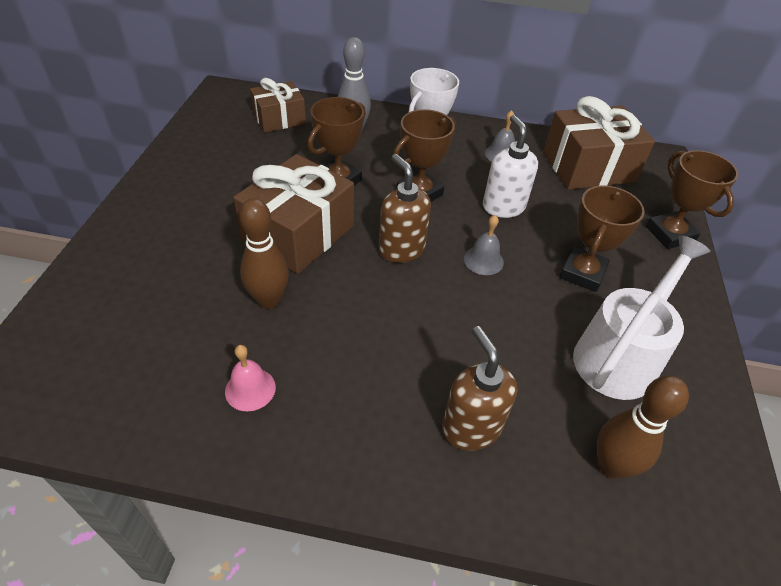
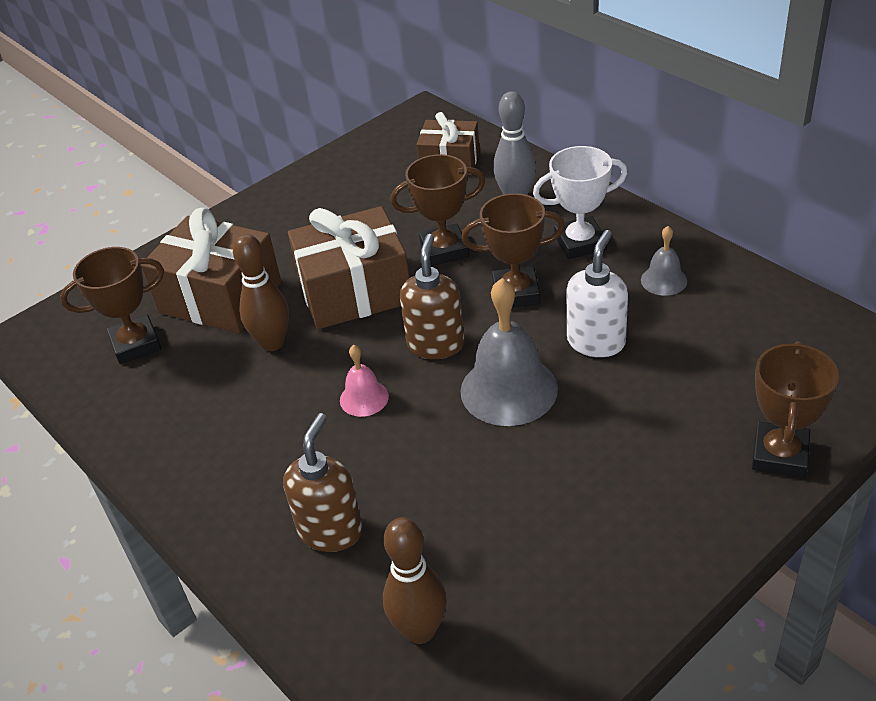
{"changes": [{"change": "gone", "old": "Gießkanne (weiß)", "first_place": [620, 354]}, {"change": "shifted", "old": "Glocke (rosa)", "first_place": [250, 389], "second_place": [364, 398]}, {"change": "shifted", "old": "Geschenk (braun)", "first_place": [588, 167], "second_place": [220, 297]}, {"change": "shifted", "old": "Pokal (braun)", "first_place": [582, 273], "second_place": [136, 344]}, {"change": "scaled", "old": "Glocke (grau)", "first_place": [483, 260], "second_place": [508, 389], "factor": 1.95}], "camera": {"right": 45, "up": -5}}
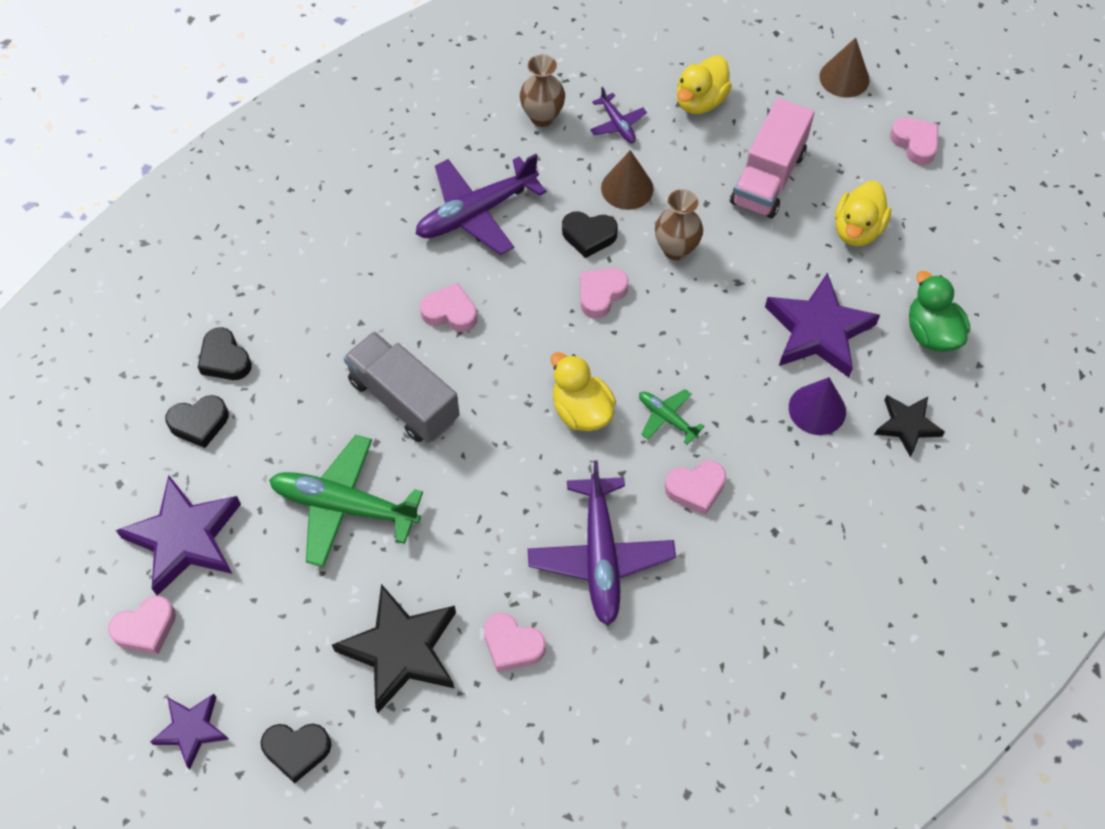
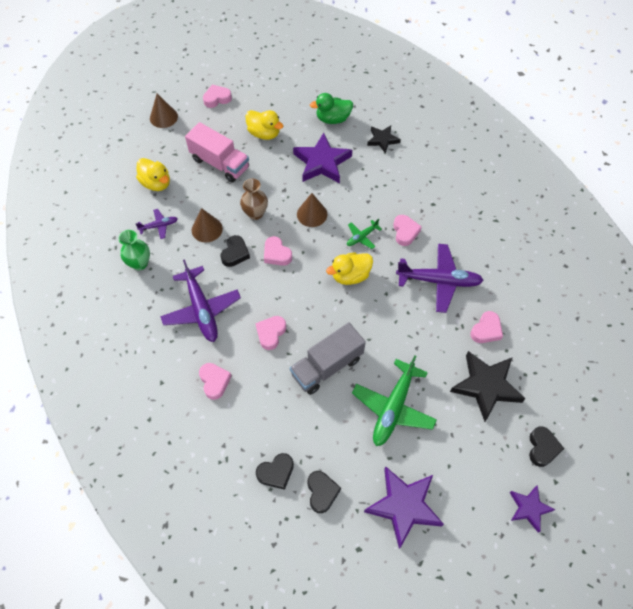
{"changes": [{"change": "gone", "old": "Kegel (lila)", "first_place": [817, 409]}, {"change": "new", "new": "Kegel (braun)", "second_place": [312, 214]}, {"change": "shifted", "old": "Herz (rosa)", "first_place": [146, 628], "second_place": [214, 381]}, {"change": "repainted", "old": "Vase (braun)", "new": "Vase (grün)", "first_place": [542, 117], "second_place": [140, 263]}], "camera": {"right": -80, "up": 0}}
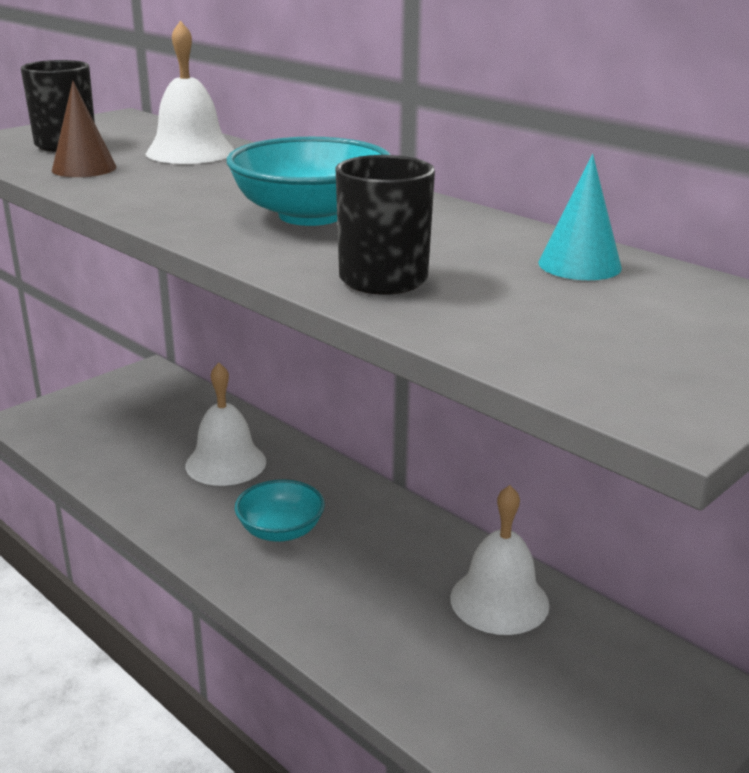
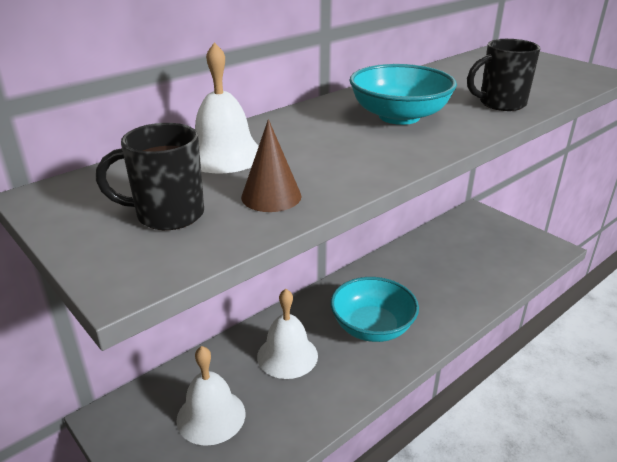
{"changes": [{"change": "gone", "old": "Kegel (türkis)", "first_place": [579, 265]}, {"change": "shifted", "old": "Glocke (weiß)", "first_place": [499, 600], "second_place": [211, 416]}, {"change": "scaled", "old": "Schüssel (türkis)", "first_place": [280, 530], "second_place": [372, 327], "factor": 1.51}], "camera": {"right": -85, "up": 5}}
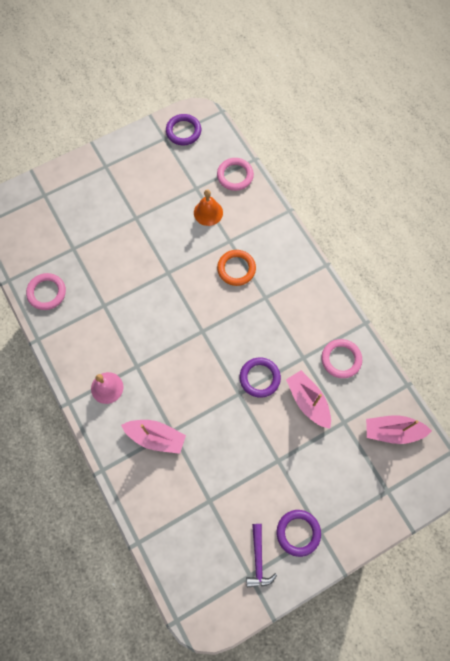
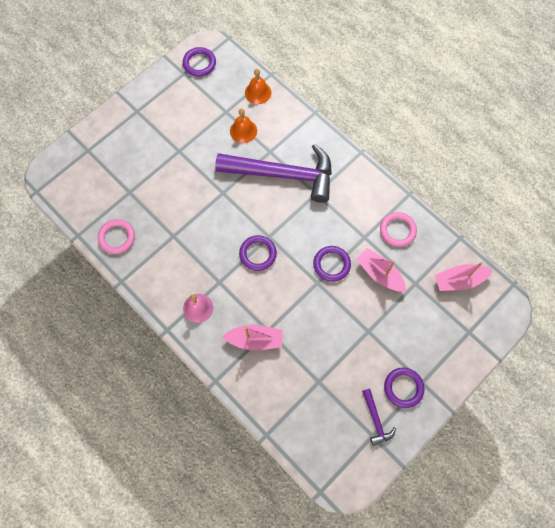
{"changes": [{"change": "new", "new": "Ring (lila)", "second_place": [258, 254]}, {"change": "swapped", "old": "Ring (rosa)", "new": "Glocke (orange)", "first_place": [235, 176], "second_place": [258, 92]}, {"change": "swapped", "old": "Ring (orange)", "new": "Hammer (lila)", "first_place": [236, 269], "second_place": [283, 174]}], "camera": {"right": -15, "up": 0}}
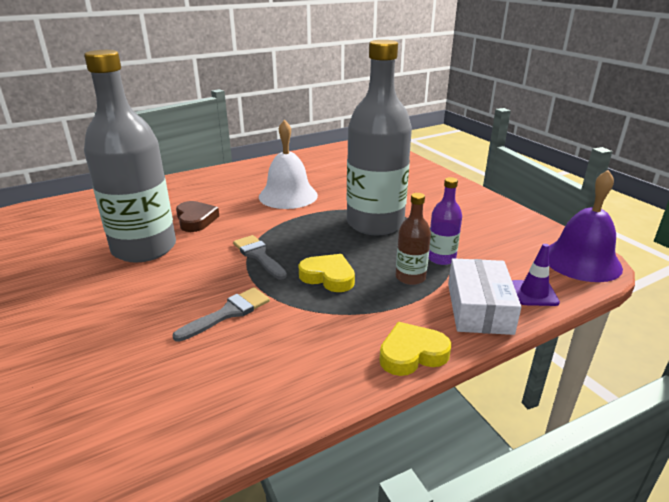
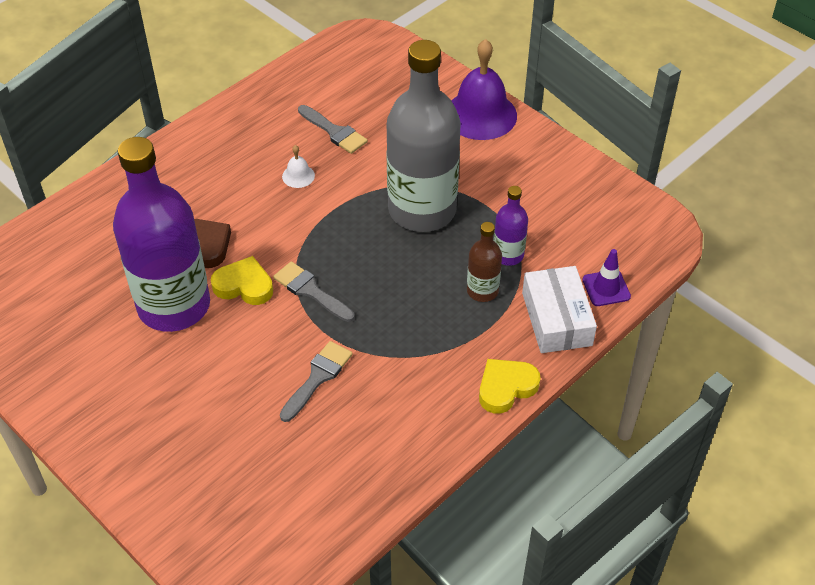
{"changes": [{"change": "new", "new": "Pinsel (grau)", "second_place": [334, 132]}, {"change": "shifted", "old": "Herz (gelb)", "first_place": [328, 277], "second_place": [244, 285]}, {"change": "shifted", "old": "Glocke (lila)", "first_place": [581, 261], "second_place": [480, 114]}, {"change": "repainted", "old": "Flasche (grau)", "new": "Flasche (lila)", "first_place": [144, 248], "second_place": [174, 306]}, {"change": "scaled", "old": "Glocke (weiß)", "first_place": [288, 196], "second_place": [298, 176], "factor": 0.43}], "camera": {"right": -15, "up": 20}}
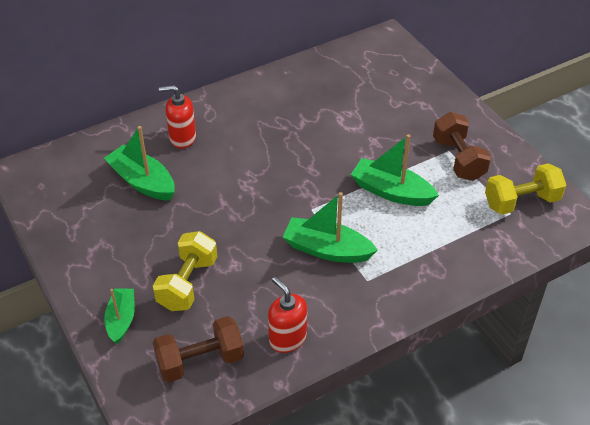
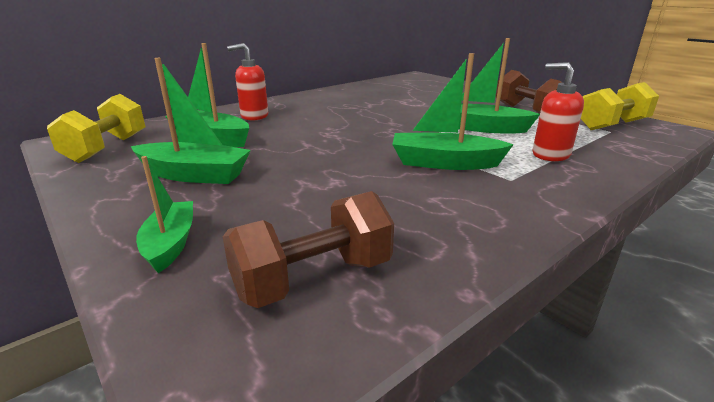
{"changes": [{"change": "new", "new": "Boot (grün)", "second_place": [194, 175]}, {"change": "shifted", "old": "Hantel (gelb)", "first_place": [187, 283], "second_place": [107, 148]}, {"change": "shifted", "old": "Seifenspender (rot)", "first_place": [287, 338], "second_place": [550, 155]}], "camera": {"right": -10, "up": -20}}
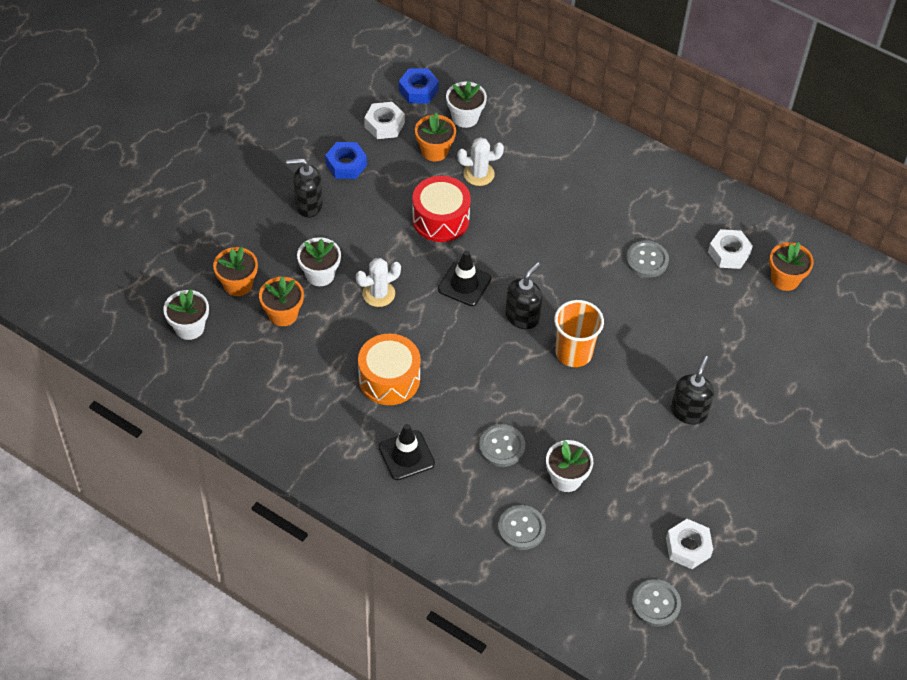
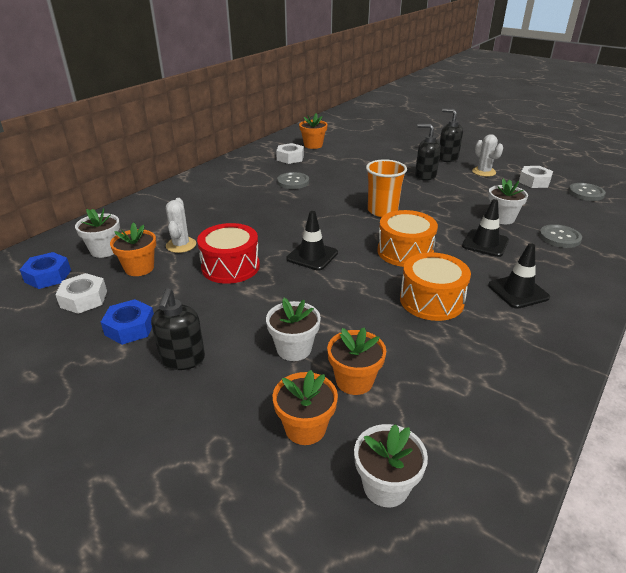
{"changes": [{"change": "new", "new": "Trommel (orange)", "second_place": [405, 251]}, {"change": "shifted", "old": "Kaktus (weiß)", "first_place": [378, 294], "second_place": [483, 172]}, {"change": "shifted", "old": "Seifenspender (schwarz)", "first_place": [522, 317], "second_place": [447, 158]}, {"change": "swapped", "old": "Knopf (grau)", "new": "Leitkegel (schwarz)", "first_place": [501, 446], "second_place": [485, 243]}], "camera": {"right": -85, "up": -20}}
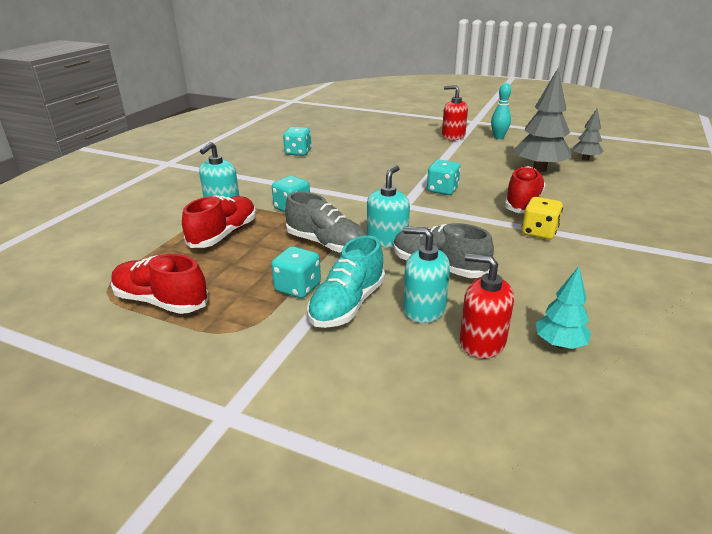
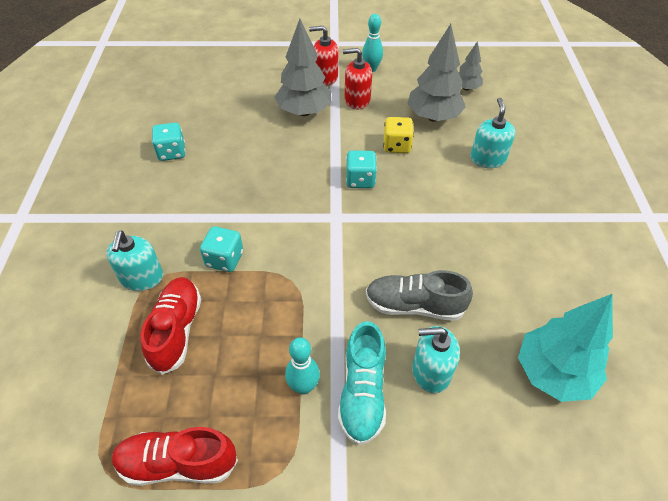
{"changes": [{"change": "gone", "old": "Schuh (grau)", "first_place": [327, 244]}, {"change": "gone", "old": "Schuh (rot)", "first_place": [523, 203]}, {"change": "new", "new": "Baum (grau)", "second_place": [304, 112]}, {"change": "shifted", "old": "Seifenspender (türkis)", "first_place": [387, 240], "second_place": [487, 159]}, {"change": "shifted", "old": "Seifenspender (rot)", "first_place": [482, 342], "second_place": [357, 100]}, {"change": "shifted", "old": "Spielwürfel (gelb)", "first_place": [539, 232], "second_place": [396, 146]}, {"change": "swapped", "old": "Spielwürfel (türkis)", "new": "Bowlingkegel (türkis)", "first_place": [298, 288], "second_place": [303, 386]}, {"change": "scaled", "old": "Baum (türkis)", "first_place": [559, 344], "second_place": [553, 373], "factor": 1.83}], "camera": {"right": -25, "up": 20}}
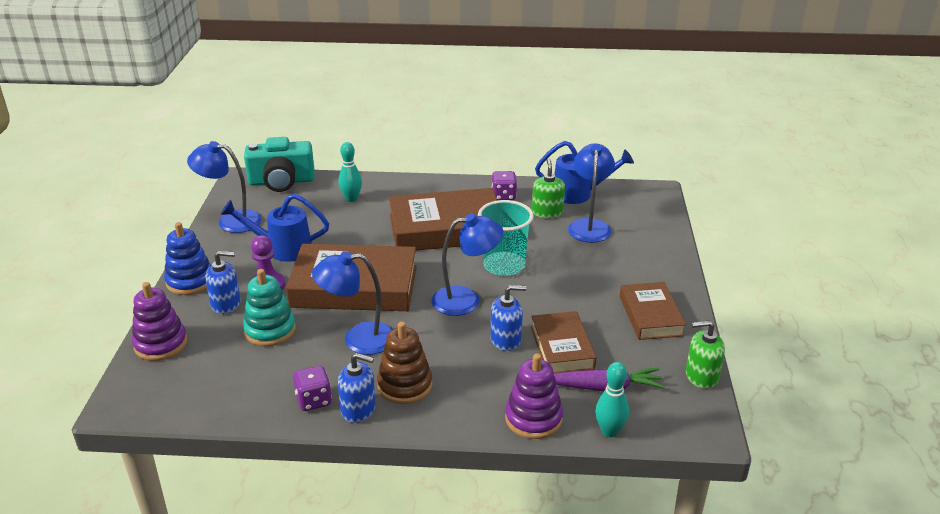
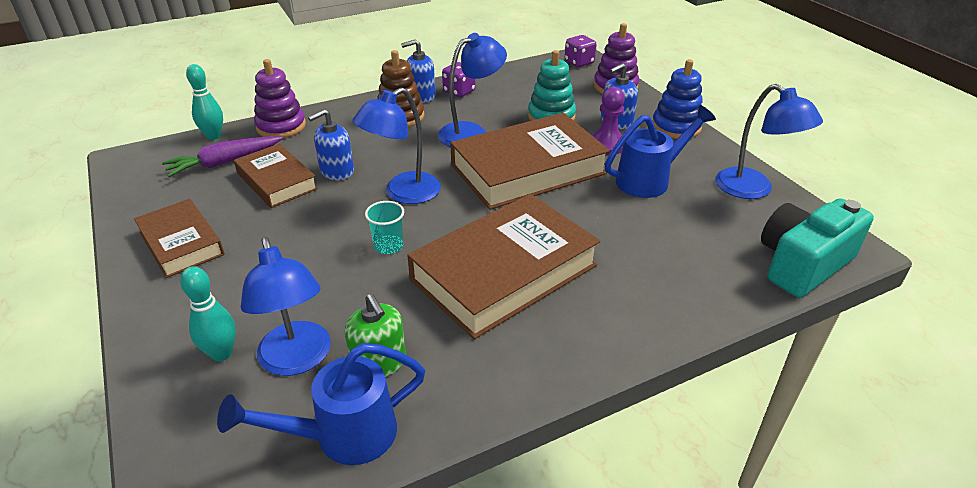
{"changes": [{"change": "gone", "old": "Seifenspender (grün)", "first_place": [701, 376]}, {"change": "shifted", "old": "Bowlingkegel (türkis)", "first_place": [351, 199], "second_place": [221, 353]}, {"change": "shifted", "old": "Spielwürfel (lila)", "first_place": [503, 196], "second_place": [579, 62]}, {"change": "rotated", "old": "Lampe (blau)", "first_place": [231, 221], "second_place": [753, 190], "degrees": 75}, {"change": "scaled", "old": "Becher (türkis)", "first_place": [504, 265], "second_place": [388, 246], "factor": 0.52}], "camera": {"right": 150, "up": 5}}
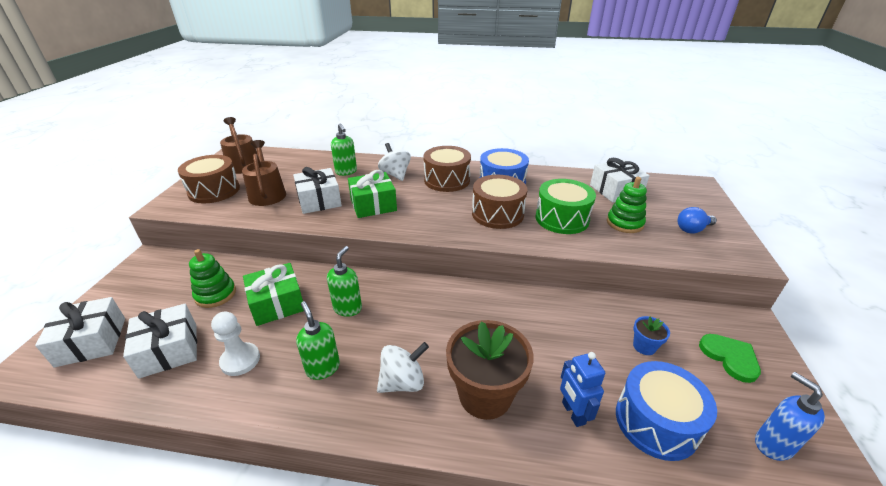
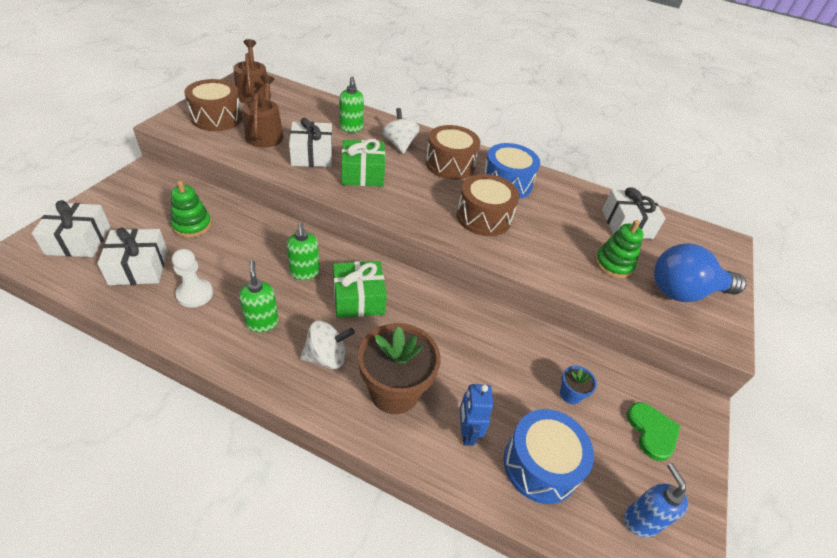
{"changes": [{"change": "gone", "old": "Trommel (grün)", "first_place": [562, 219]}, {"change": "shifted", "old": "Geschenk (grün)", "first_place": [277, 303], "second_place": [358, 299]}, {"change": "rotated", "old": "Seifenspender (grün)", "first_place": [348, 308], "second_place": [304, 273], "degrees": 135}, {"change": "scaled", "old": "Glühbirne (blau)", "first_place": [692, 229], "second_place": [684, 291], "factor": 1.94}], "camera": {"right": 10, "up": 10}}
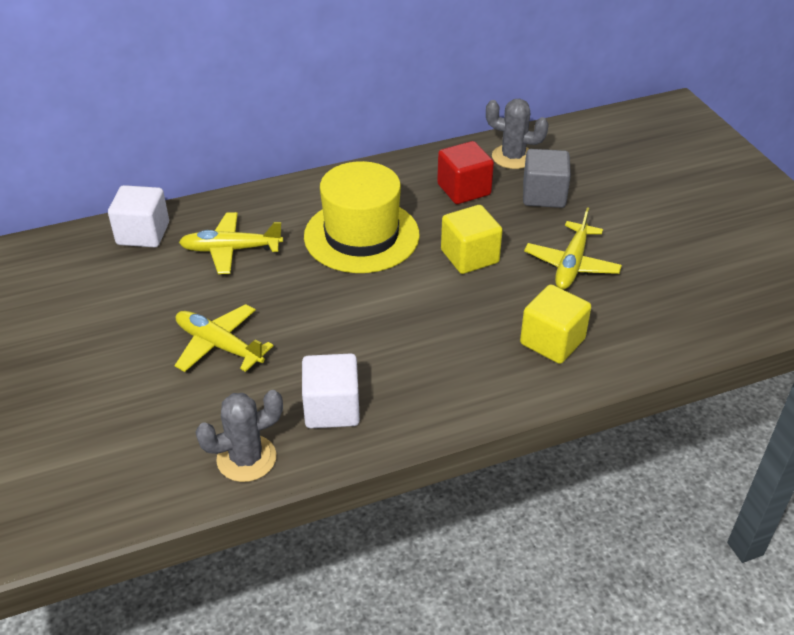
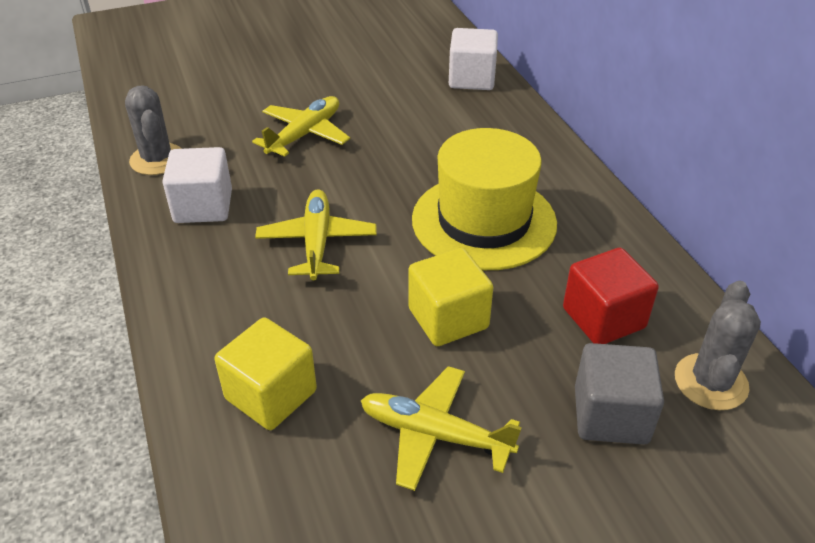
{"changes": [{"change": "shifted", "old": "Flugzeug (gelb)", "first_place": [231, 250], "second_place": [317, 242]}], "camera": {"right": 90, "up": 0}}
